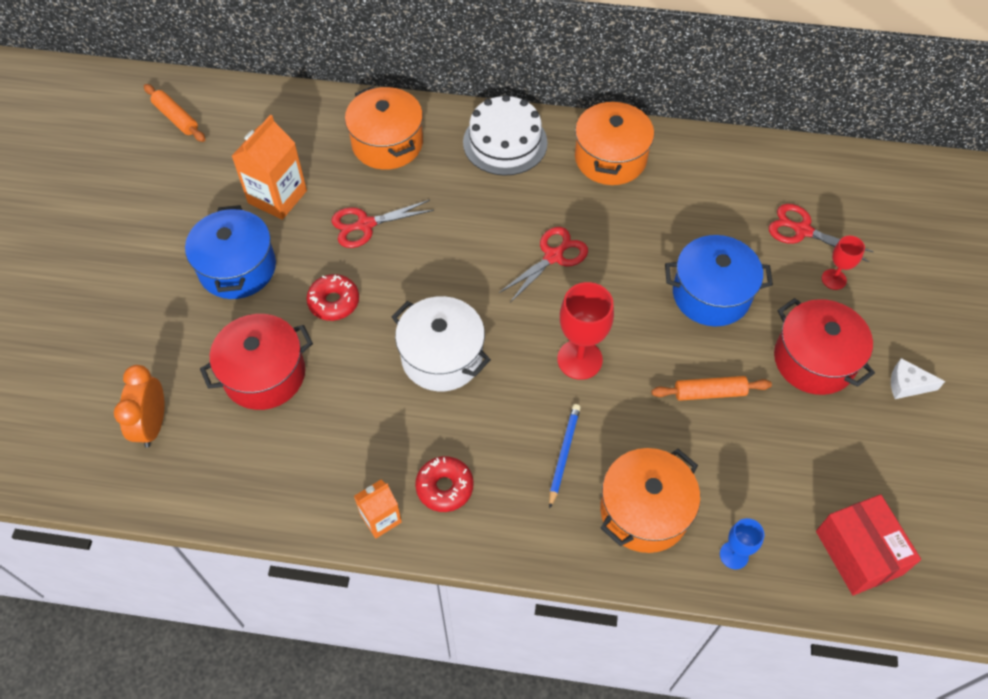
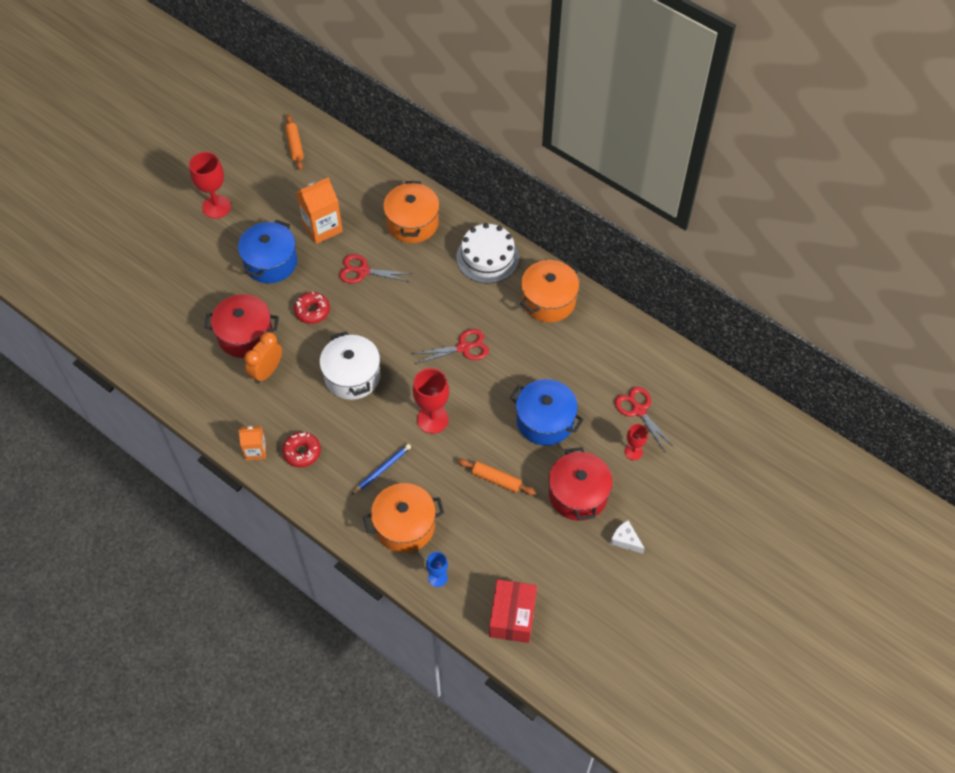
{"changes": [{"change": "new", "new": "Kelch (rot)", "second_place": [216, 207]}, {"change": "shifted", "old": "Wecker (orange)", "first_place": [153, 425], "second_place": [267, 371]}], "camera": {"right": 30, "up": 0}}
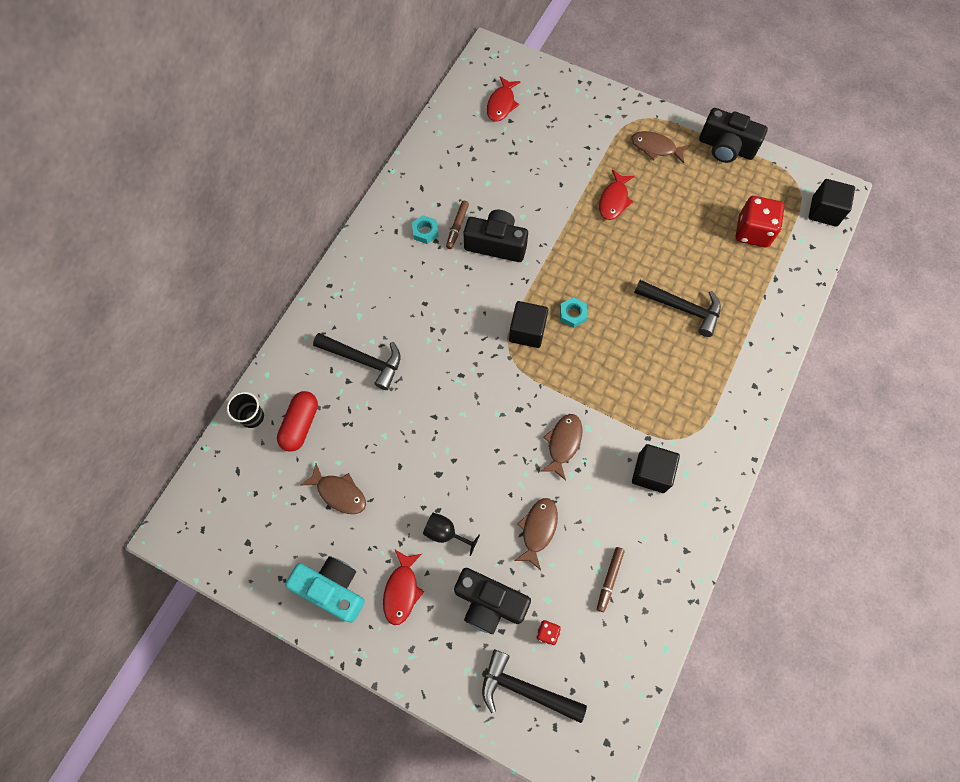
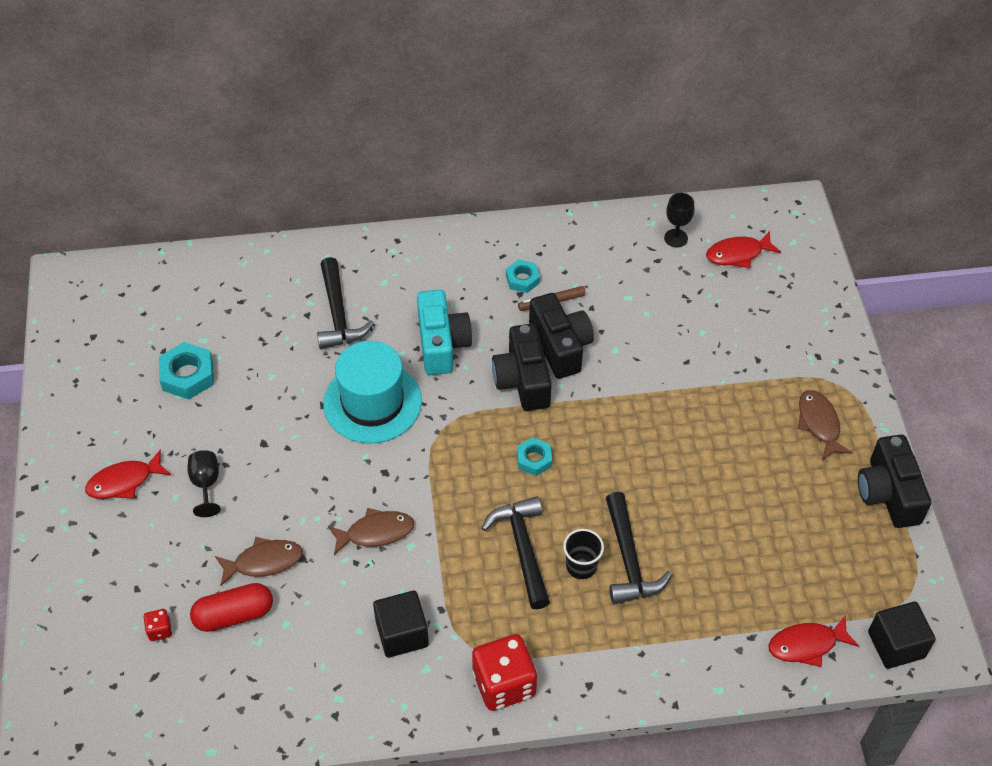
{"changes": [{"change": "gone", "old": "Kubus (schwarz)", "first_place": [527, 331]}, {"change": "gone", "old": "Filzstift (braun)", "first_place": [609, 579]}, {"change": "new", "new": "Hut (türkis)", "second_place": [372, 402]}, {"change": "new", "new": "Kelch (schwarz)", "second_place": [676, 238]}, {"change": "shifted", "old": "Becher (schwarz)", "first_place": [252, 417], "second_place": [581, 566]}, {"change": "shifted", "old": "Kapsel (rot)", "first_place": [300, 425], "second_place": [234, 615]}, {"change": "shifted", "old": "Kamera (türkis)", "first_place": [332, 589], "second_place": [442, 344]}, {"change": "shifted", "old": "Kamera (schwarz)", "first_place": [489, 603], "second_place": [523, 380]}, {"change": "shifted", "old": "Hammer (schwarz)", "first_place": [525, 689], "second_place": [522, 549]}, {"change": "shifted", "old": "Fisch (rot)", "first_place": [614, 200], "second_place": [807, 645]}, {"change": "shifted", "old": "Spielwürfel (rot)", "first_place": [752, 232], "second_place": [504, 684]}, {"change": "swapped", "old": "Fisch (braun)", "new": "Sechskantmutter (türkis)", "first_place": [339, 493], "second_place": [188, 375]}], "camera": {"right": 55, "up": -15}}
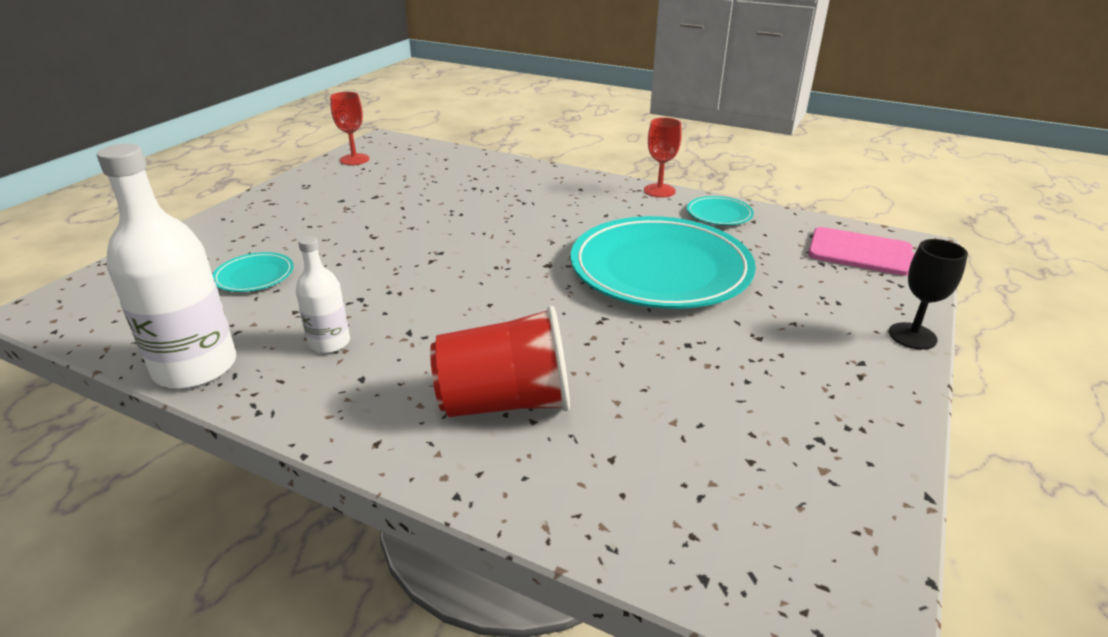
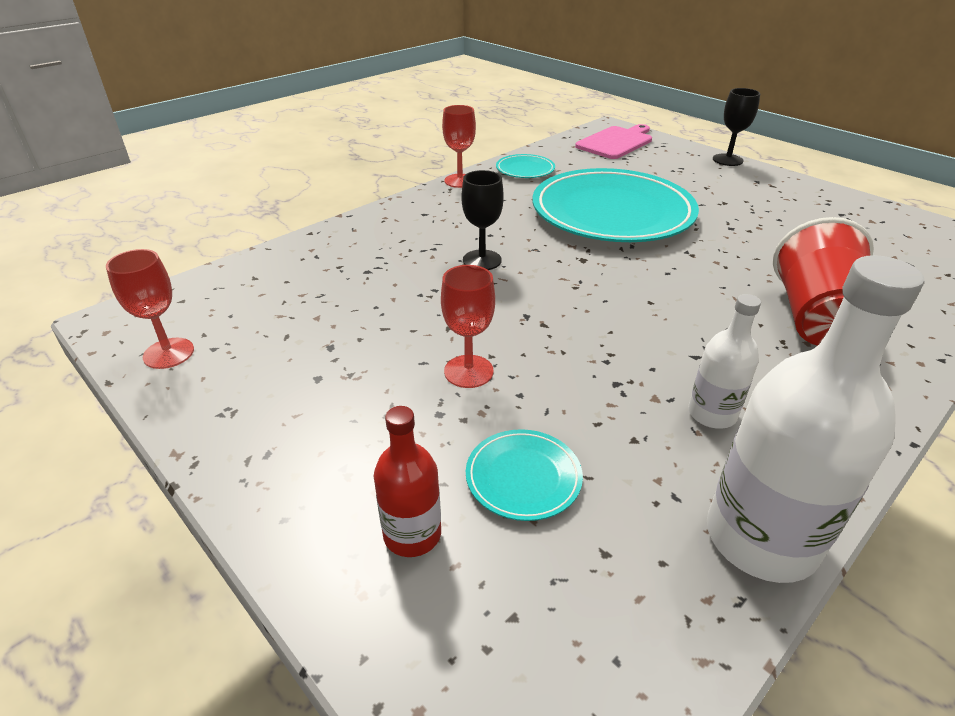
{"changes": [{"change": "new", "new": "Flasche (rot)", "second_place": [412, 534]}, {"change": "new", "new": "Kelch (rot)", "second_place": [468, 371]}, {"change": "new", "new": "Kelch (schwarz)", "second_place": [482, 260]}], "camera": {"right": -70, "up": 5}}
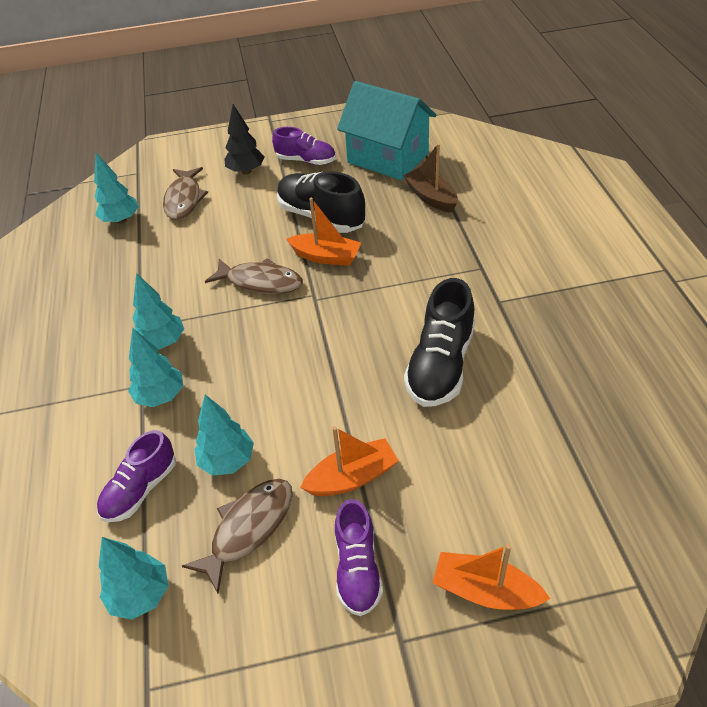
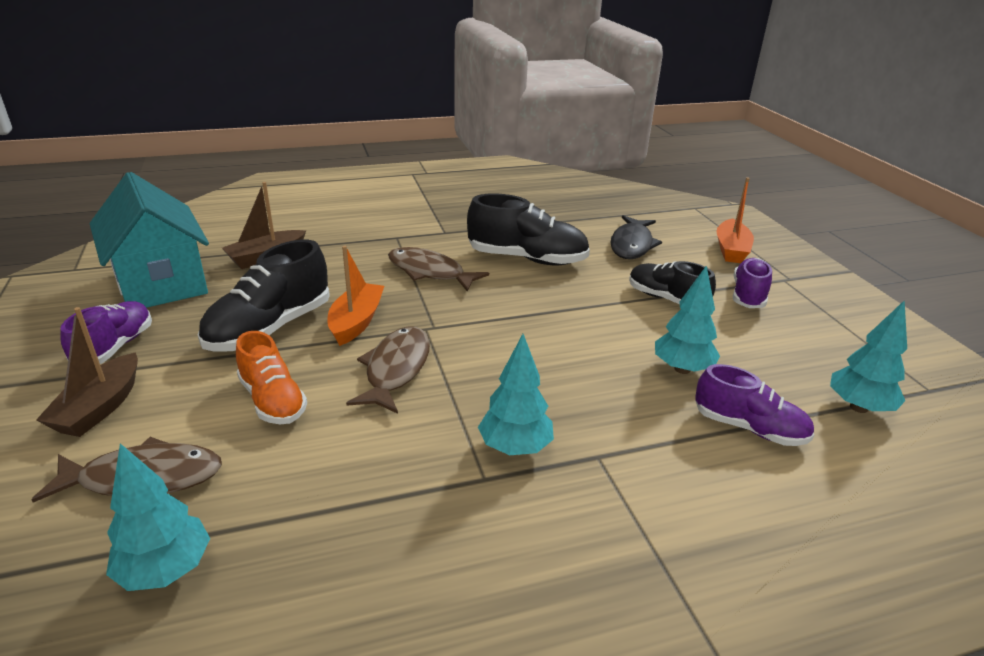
{"changes": [{"change": "gone", "old": "Baum (türkis)", "first_place": [161, 396]}, {"change": "new", "new": "Schuh (orange)", "second_place": [272, 400]}, {"change": "new", "new": "Fisch (schwarz)", "second_place": [632, 245]}, {"change": "shifted", "old": "Fisch (braun)", "first_place": [248, 529], "second_place": [430, 272]}, {"change": "swapped", "old": "Baum (schwarz)", "new": "Boot (braun)", "first_place": [246, 171], "second_place": [100, 407]}, {"change": "swapped", "old": "Boot (orange)", "new": "Schuh (schwarz)", "first_place": [352, 477], "second_place": [666, 299]}, {"change": "rotated", "old": "Schuh (lila)", "first_place": [357, 568], "second_place": [748, 295], "degrees": -60}, {"change": "rotated", "old": "Haus (türkis)", "first_place": [388, 158], "second_place": [161, 283], "degrees": -60}], "camera": {"right": -100, "up": -15}}
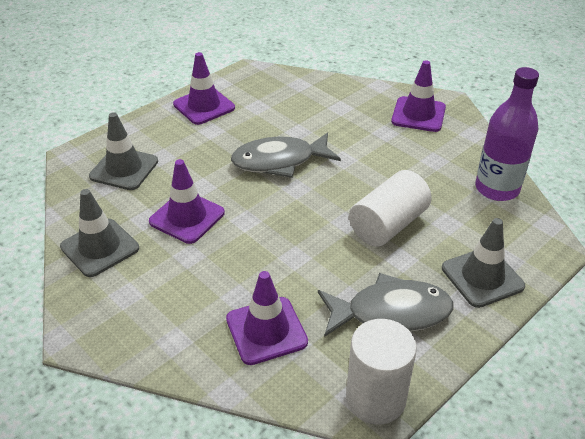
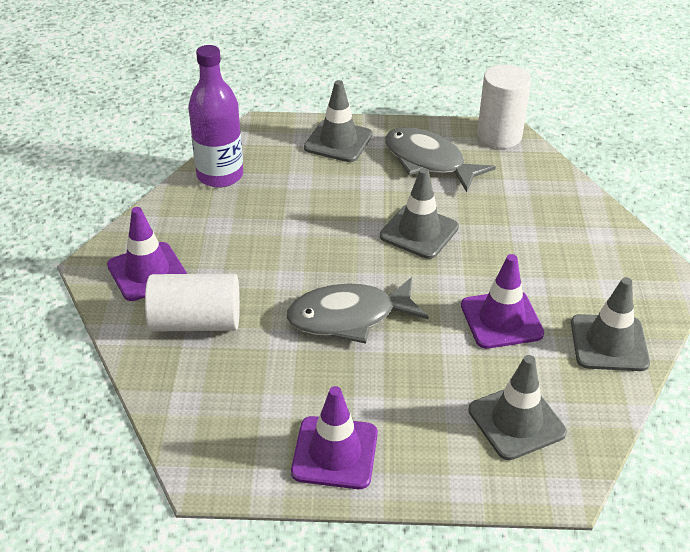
{"changes": [{"change": "gone", "old": "Leitkegel (lila)", "first_place": [266, 330]}, {"change": "new", "new": "Leitkegel (grau)", "second_place": [419, 232]}, {"change": "shifted", "old": "Vollzylinder (weiß)", "first_place": [388, 225], "second_place": [196, 322]}, {"change": "rotated", "old": "Fisch (grau)", "first_place": [279, 161], "second_place": [349, 317], "degrees": 135}], "camera": {"right": -135, "up": 0}}
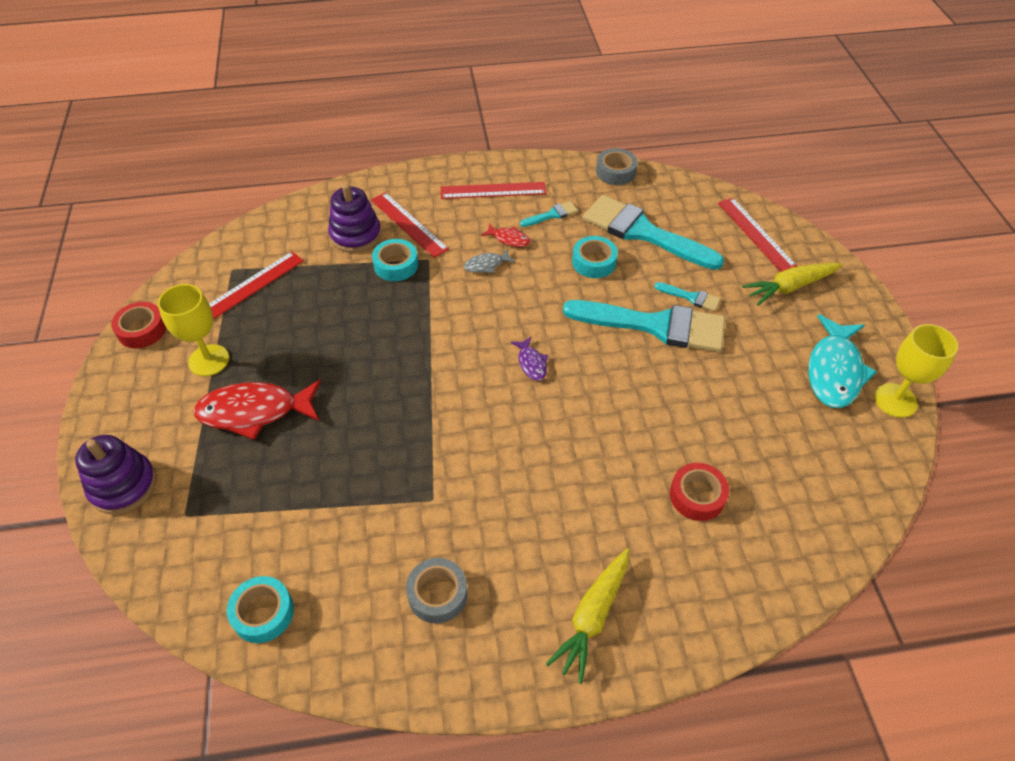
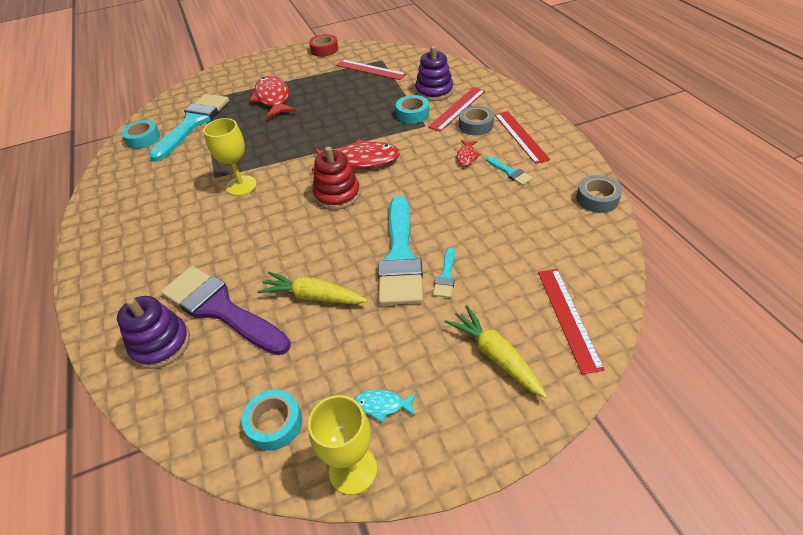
{"changes": [{"change": "gone", "old": "Fisch (grau)", "first_place": [486, 265]}, {"change": "new", "new": "Fisch (rot)", "second_place": [360, 161]}, {"change": "shifted", "old": "Stapelspielzeug (lila)", "first_place": [123, 485], "second_place": [161, 344]}, {"change": "shifted", "old": "Kelch (gelb)", "first_place": [209, 360], "second_place": [241, 186]}, {"change": "shifted", "old": "Klebeband (grau)", "first_place": [437, 594], "second_place": [476, 125]}, {"change": "shifted", "old": "Karotte (gelb)", "first_place": [592, 617], "second_place": [313, 296]}, {"change": "shifted", "old": "Klebeband (türkis)", "first_place": [594, 262], "second_place": [274, 423]}, {"change": "shifted", "old": "Pinsel (türkis)", "first_place": [643, 232], "second_place": [193, 123]}, {"change": "swapped", "old": "Fisch (lila)", "new": "Stapelspielzeug (rot)", "first_place": [531, 363], "second_place": [337, 195]}, {"change": "swapped", "old": "Klebeband (rot)", "new": "Pinsel (lila)", "first_place": [697, 496], "second_place": [220, 309]}, {"change": "rotated", "old": "Lineal (rot)", "first_place": [755, 234], "second_place": [568, 317], "degrees": -60}, {"change": "scaled", "old": "Fisch (türkis)", "first_place": [834, 371], "second_place": [382, 405], "factor": 0.48}], "camera": {"right": 80, "up": -5}}
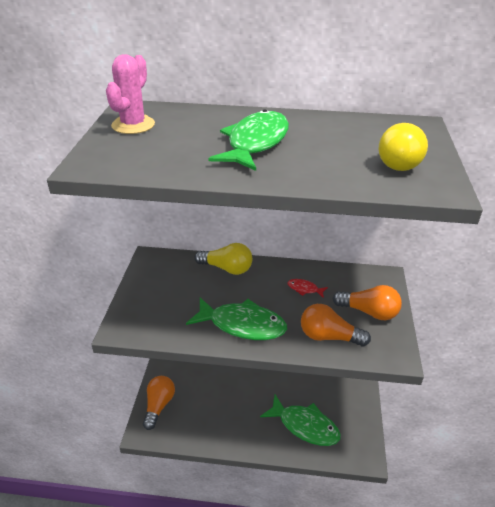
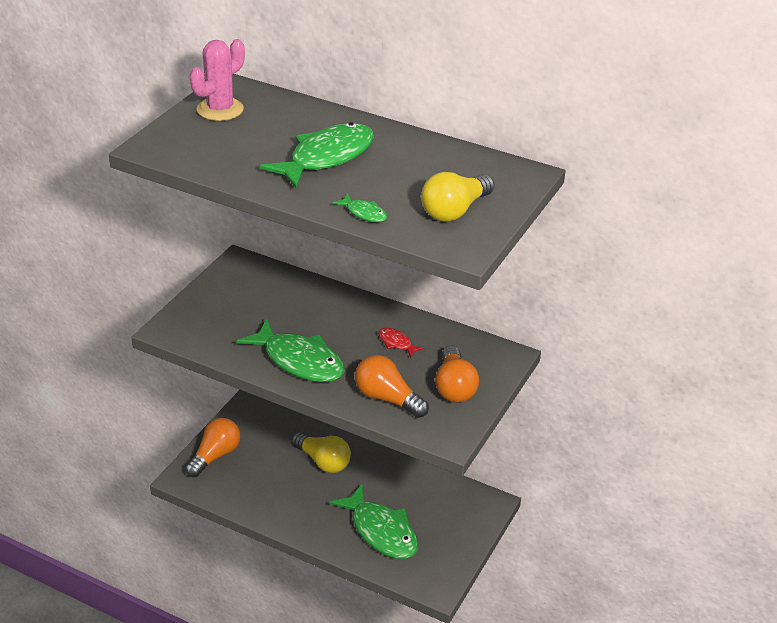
{"changes": [{"change": "new", "new": "Fisch (grün)", "second_place": [364, 213]}, {"change": "shifted", "old": "Glühbirne (gelb)", "first_place": [227, 268], "second_place": [323, 461]}, {"change": "rotated", "old": "Glühbirne (orange)", "first_place": [369, 312], "second_place": [454, 387], "degrees": 45}], "camera": {"right": 20, "up": 0}}
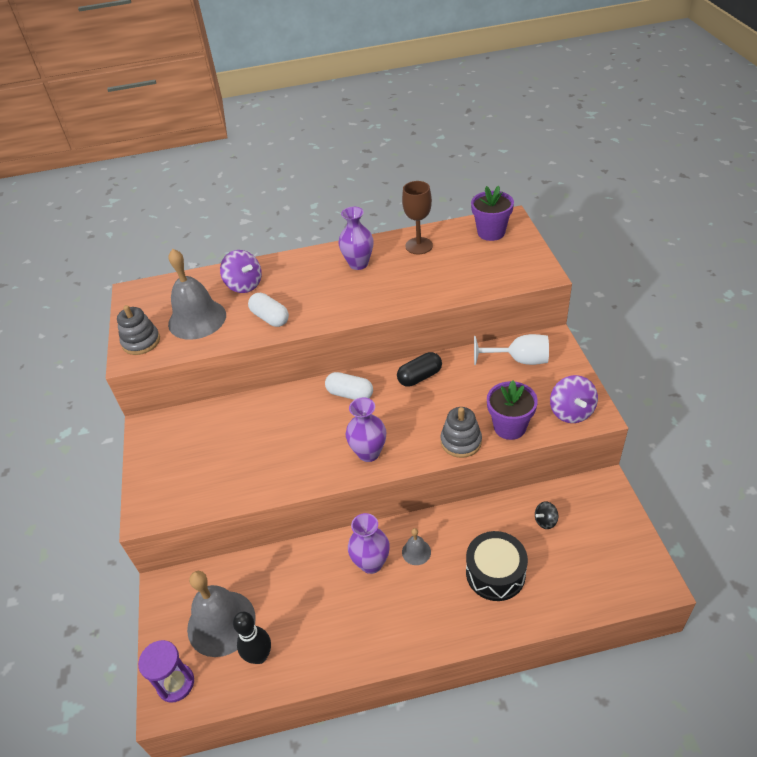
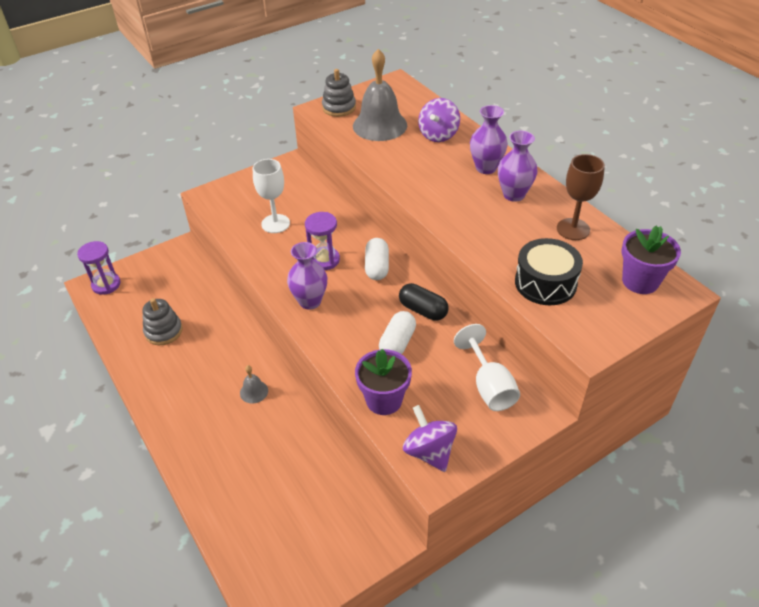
{"changes": [{"change": "gone", "old": "Glocke (grau)", "first_place": [221, 623]}, {"change": "gone", "old": "Bowlingkegel (schwarz)", "first_place": [259, 656]}, {"change": "gone", "old": "Kreisel (schwarz)", "first_place": [545, 521]}, {"change": "new", "new": "Kelch (weiß)", "second_place": [275, 224]}, {"change": "new", "new": "Sanduhr (lila)", "second_place": [324, 260]}, {"change": "shifted", "old": "Kapsel (weiß)", "first_place": [270, 318], "second_place": [397, 343]}, {"change": "shifted", "old": "Vase (lila)", "first_place": [371, 563], "second_place": [486, 168]}, {"change": "shifted", "old": "Stapelspielzeug (grau)", "first_place": [461, 441], "second_place": [163, 331]}, {"change": "shifted", "old": "Trommel (schwarz)", "first_place": [495, 573], "second_place": [545, 283]}, {"change": "rotated", "old": "Kreisel (lila)", "first_place": [571, 412], "second_place": [429, 451], "degrees": 90}], "camera": {"right": 65, "up": 0}}
